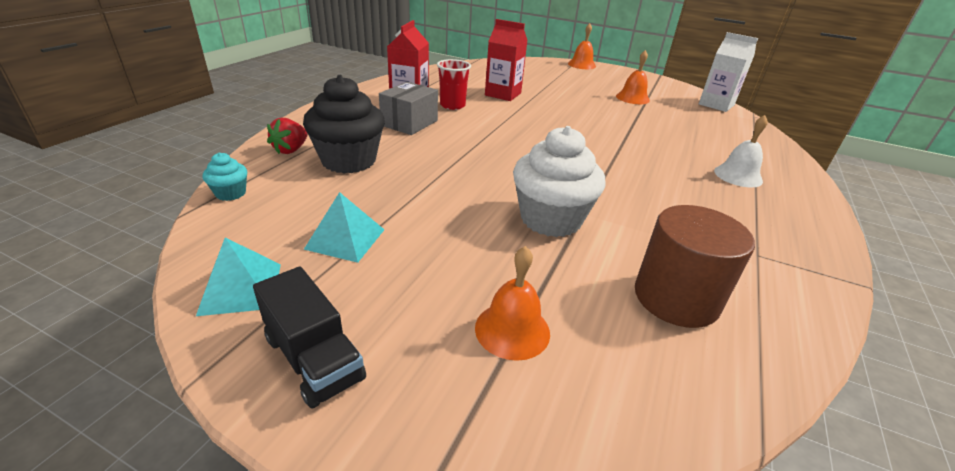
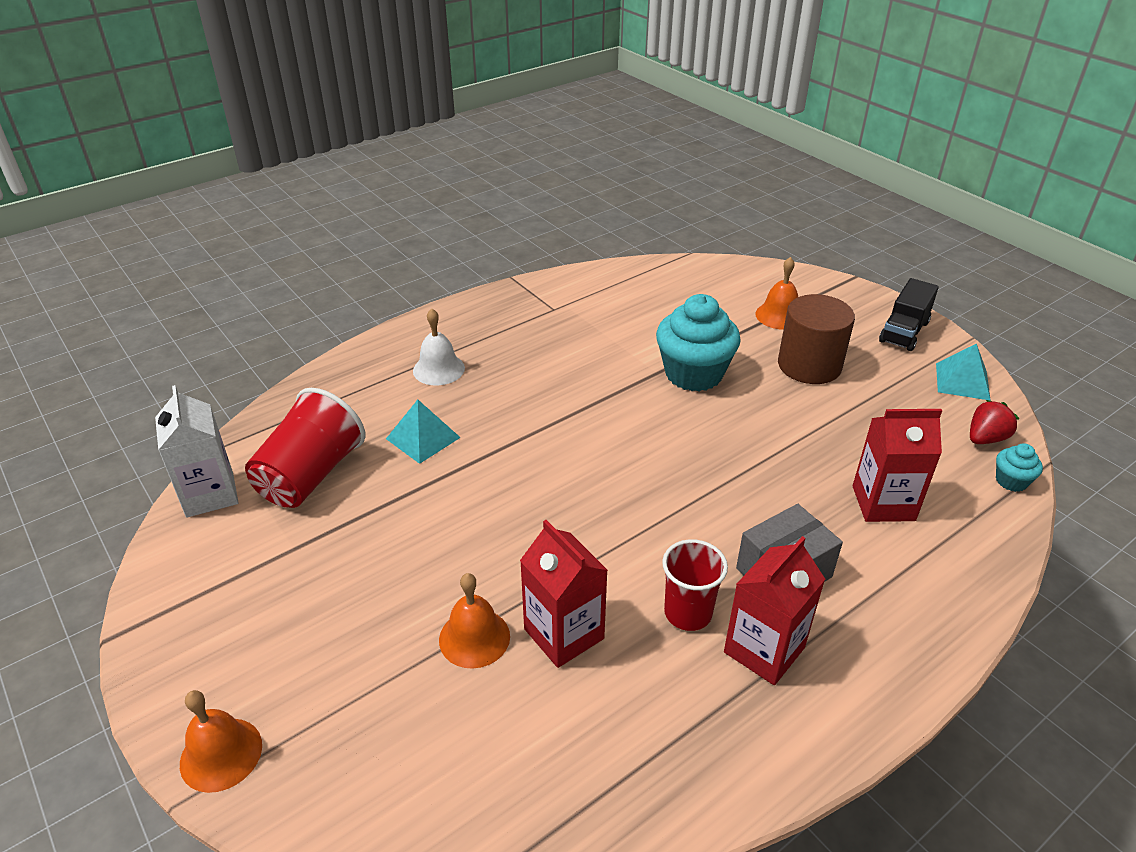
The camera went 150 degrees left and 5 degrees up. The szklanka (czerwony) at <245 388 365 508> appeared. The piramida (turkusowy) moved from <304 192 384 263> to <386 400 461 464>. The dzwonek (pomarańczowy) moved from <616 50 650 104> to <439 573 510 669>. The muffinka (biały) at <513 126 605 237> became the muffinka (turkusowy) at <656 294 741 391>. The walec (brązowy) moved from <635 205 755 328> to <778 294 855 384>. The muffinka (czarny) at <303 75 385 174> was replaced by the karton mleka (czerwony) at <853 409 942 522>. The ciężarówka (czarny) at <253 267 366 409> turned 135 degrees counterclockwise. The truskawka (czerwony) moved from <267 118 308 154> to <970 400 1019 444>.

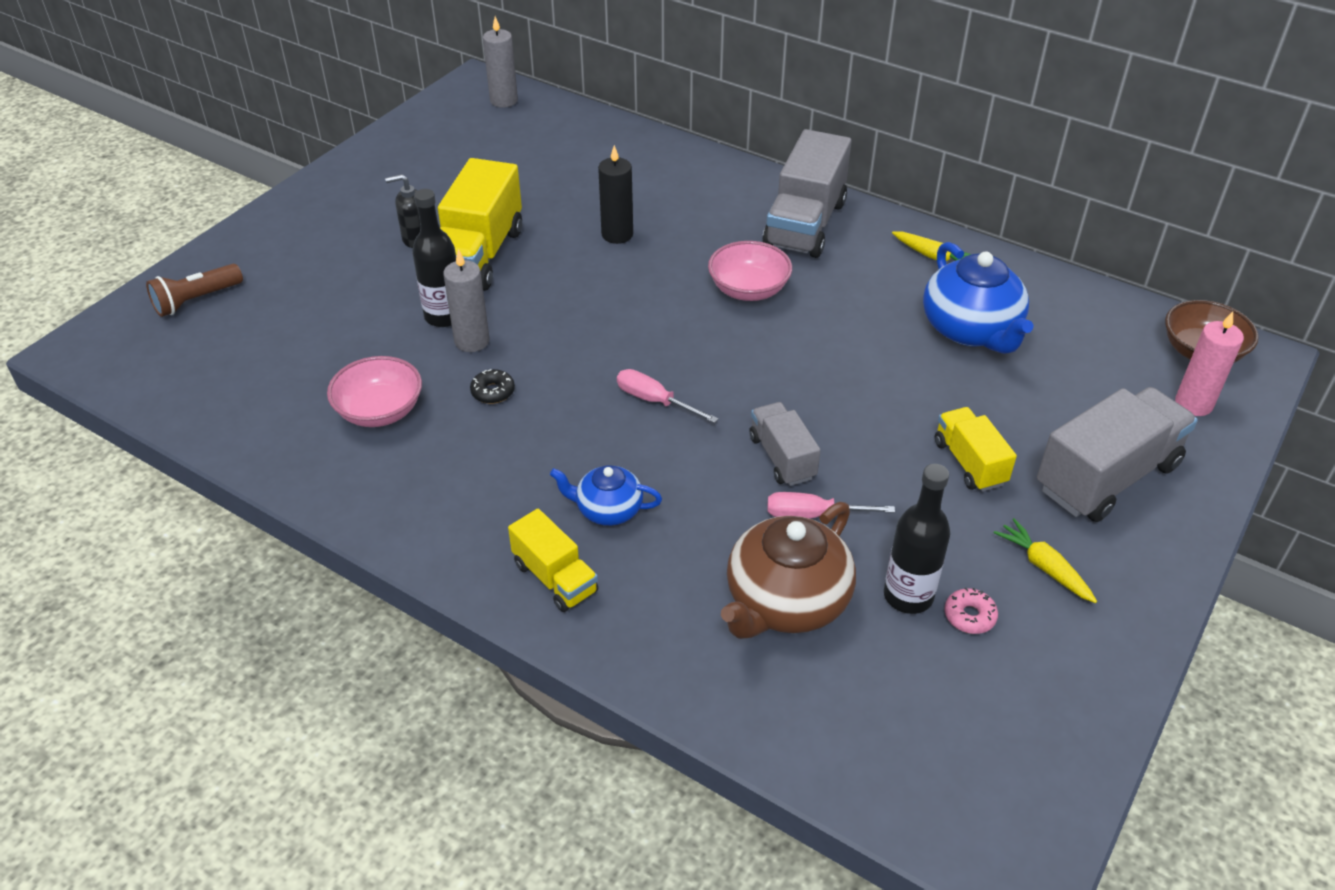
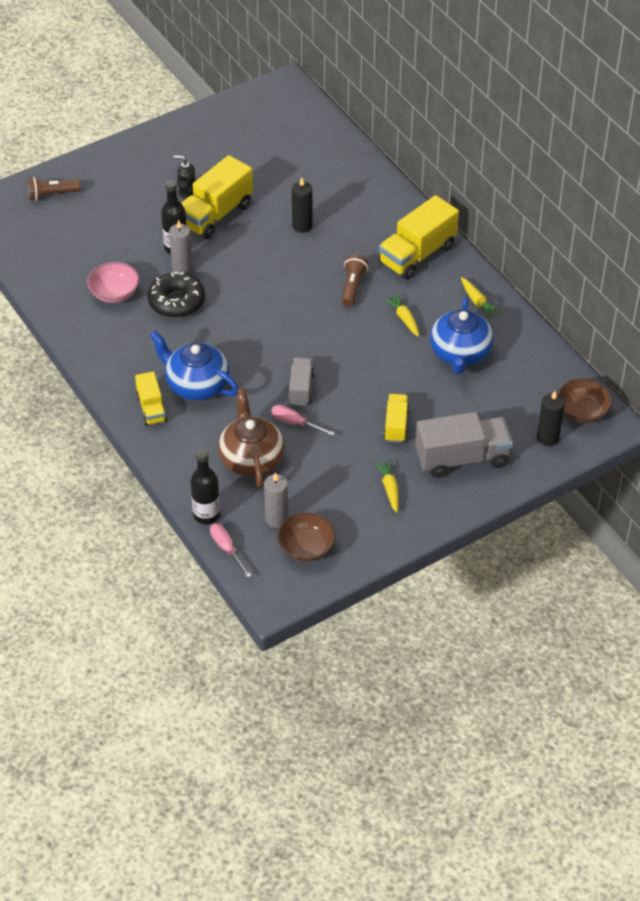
The camera went 25 degrees right and 5 degrees up. The donut (czarny) at <470 369 515 404> changed to 2.26 times the size. The imbryk (niebieski) at <550 465 662 526> changed to 1.76 times the size. The butelka (czarny) moved from <884 464 950 614> to <190 448 220 524>. The śrubokręt (różowy) moved from <617 369 719 423> to <210 523 252 578>. The imbryk (brązowy) at <721 502 856 639> turned 105 degrees clockwise. The świeca (szary) moved from <483 16 518 107> to <264 472 288 528>. The miska (brązowy) at <277 512 336 562> appeared. The miska (różowy) at <708 241 792 301> was replaced by the latarka (brązowy) at <342 254 368 306>. The ciężarówka (szary) at <763 129 852 258> became the ciężarówka (żółty) at <379 195 459 279>. The marchewka (żółty) at <384 294 419 337> appeared. The świeca (różowy) at <1175 311 1244 416> became the świeca (czarny) at <537 391 565 446>. The donut (różowy) at <944 588 998 634> disappeared.

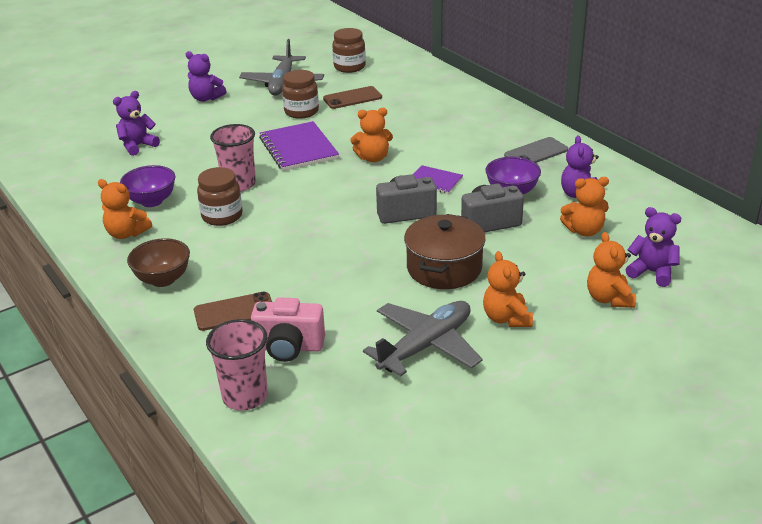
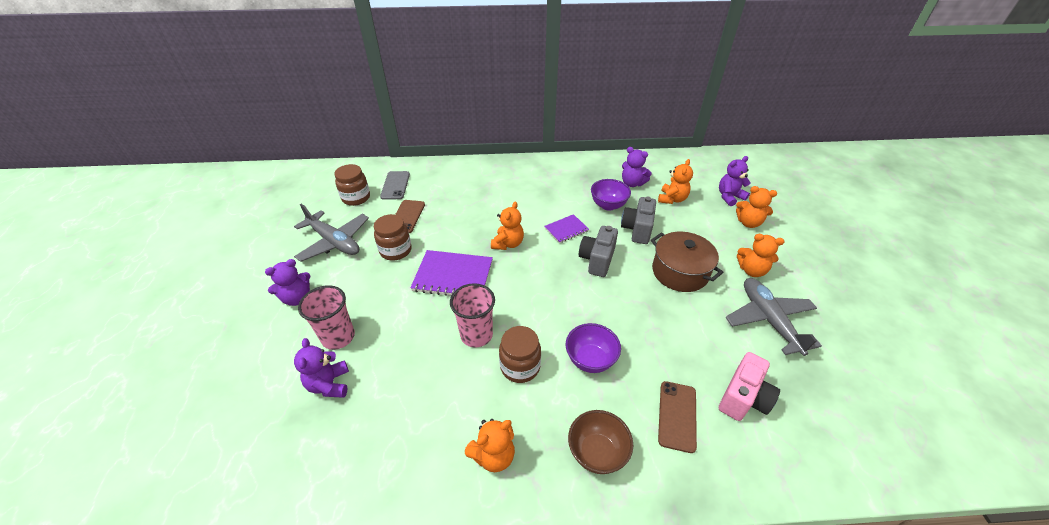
The camera went 60 degrees left and 10 degrees up. The szklanka (różowy) moved from <206 319 268 411> to <298 285 355 350>. The telefon (szary) moved from <504 137 568 163> to <380 171 410 199>. The miska (fioletowy) moved from <120 165 175 207> to <566 323 621 373>.

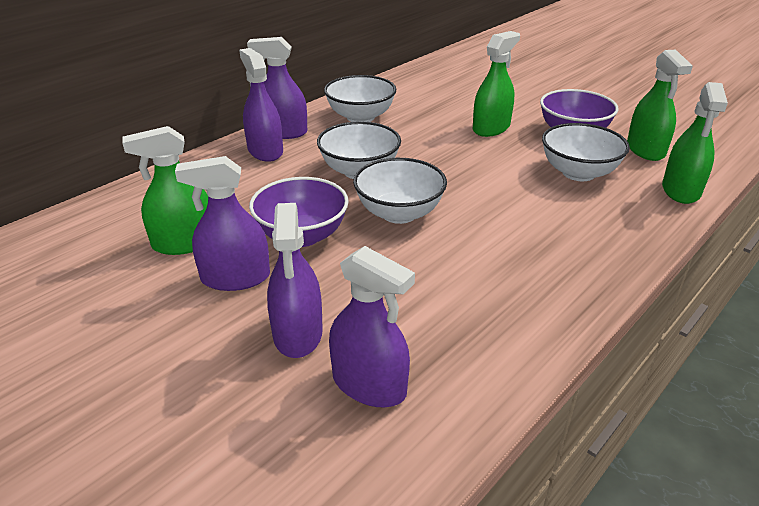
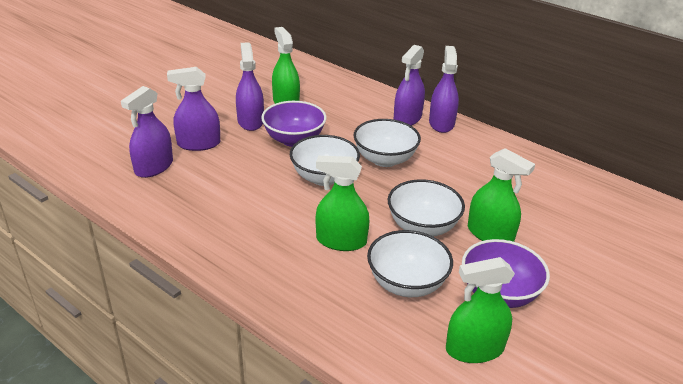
The camera went 85 degrees right and 0 degrees up. The spryskiwacz (zielony) moved from <662 82 728 204> to <316 156 369 251>. The miska (biały) moved from <324 75 396 122> to <388 179 465 236>. The spryskiwacz (fioletowy) at <239 48 283 162> turned 150 degrees clockwise.

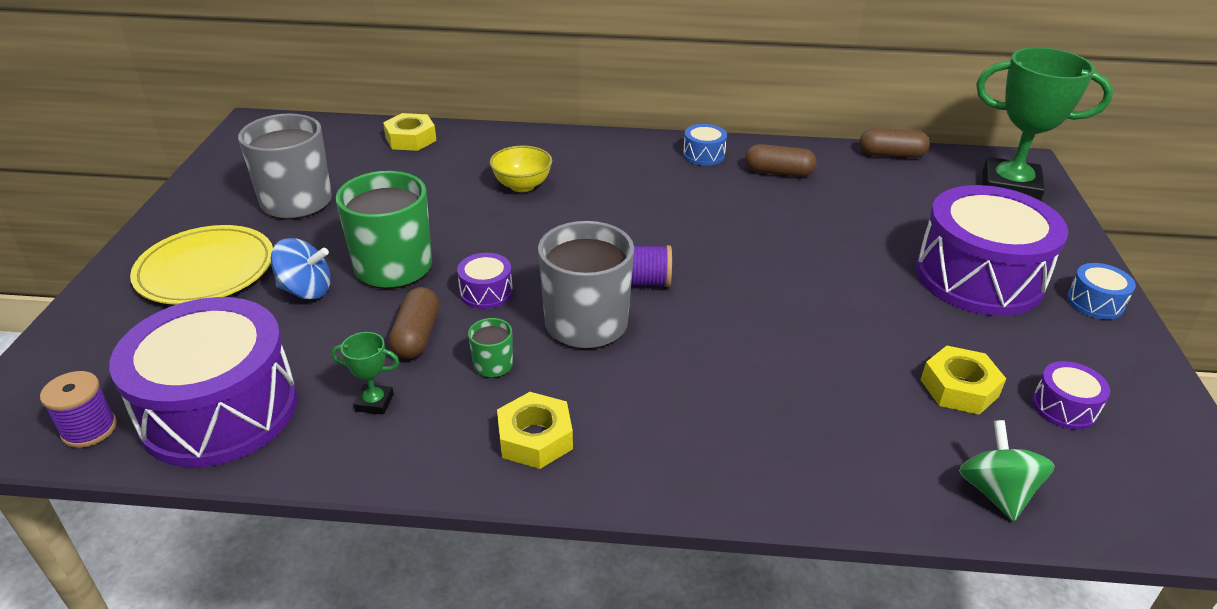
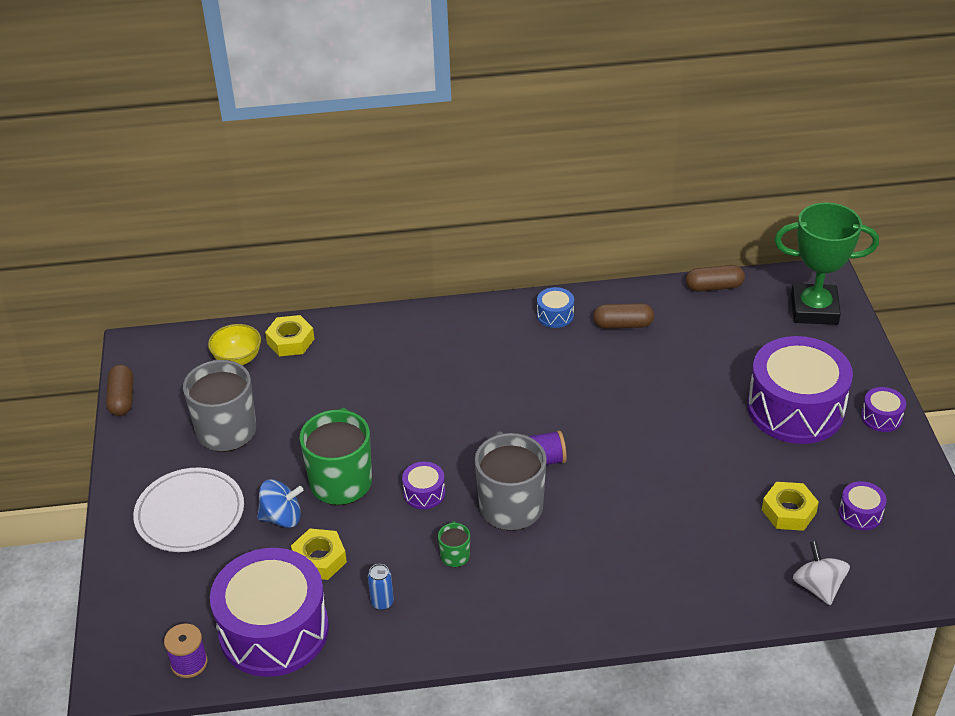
The camera went 10 degrees left and 5 degrees up. The kapsułka (brązowy) moved from <389 287 439 359> to <106 365 133 416>. The talerz (żółty) at <130 225 273 304> became the talerz (biały) at <133 468 244 552>. The miska (żółty) moved from <490 146 552 192> to <208 324 261 366>. The nakrętka (żółty) moved from <497 392 573 469> to <291 529 347 580>. The puchar (zielony) at <332 332 399 415> was replaced by the puszka (niebieski) at <368 564 394 610>. The bączek (zielony) at <959 420 1055 521> became the bączek (biały) at <793 541 850 605>. The bęben (niebieski) at <1067 263 1136 319> became the bęben (fioletowy) at <861 387 906 432>.

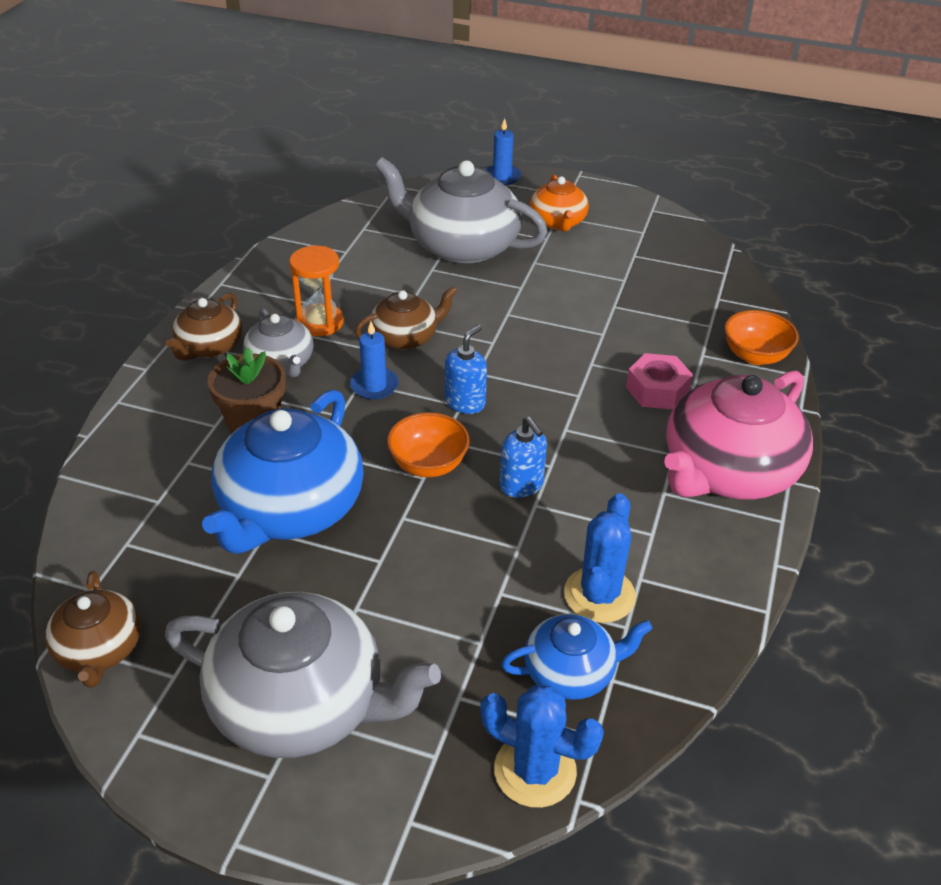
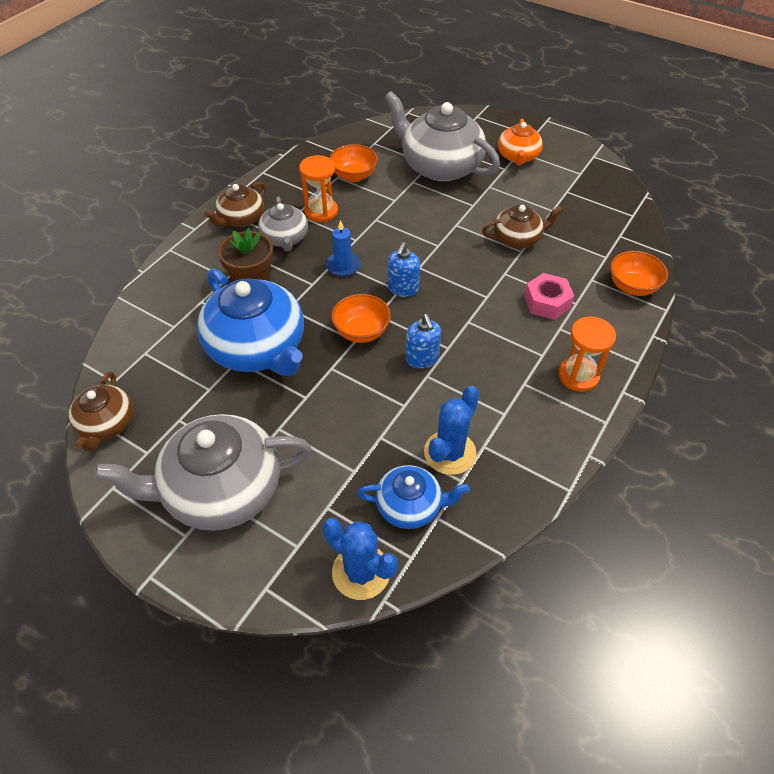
The camera went 15 degrees right and 10 degrees up. The imbryk (szary) at <165 592 441 758> turned 135 degrees clockwise. The imbryk (niebieski) at <202 389 364 554> turned 75 degrees counterclockwise. The miska (pomarańczowy) at <330 144 378 182> appeared. The dozownik mydła (niebieski) at <445 325 487 414> turned 150 degrees clockwise. The imbryk (brązowy) moved from <355 286 457 350> to <482 205 563 248>. The imbryk (różowy) at <664 370 813 500> was replaced by the klepsydra (pomarańczowy) at <558 316 616 392>. The świeca (niebieski) at <485 118 521 185> disappeared.

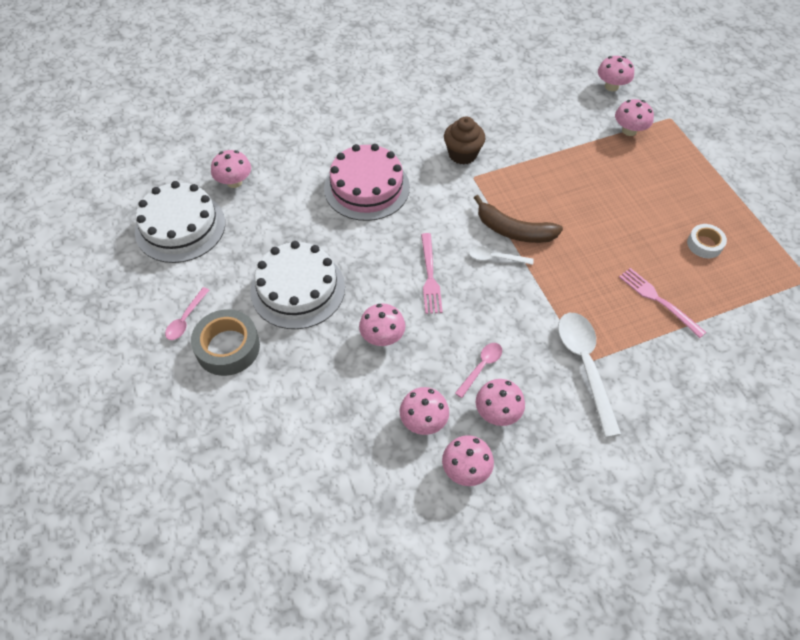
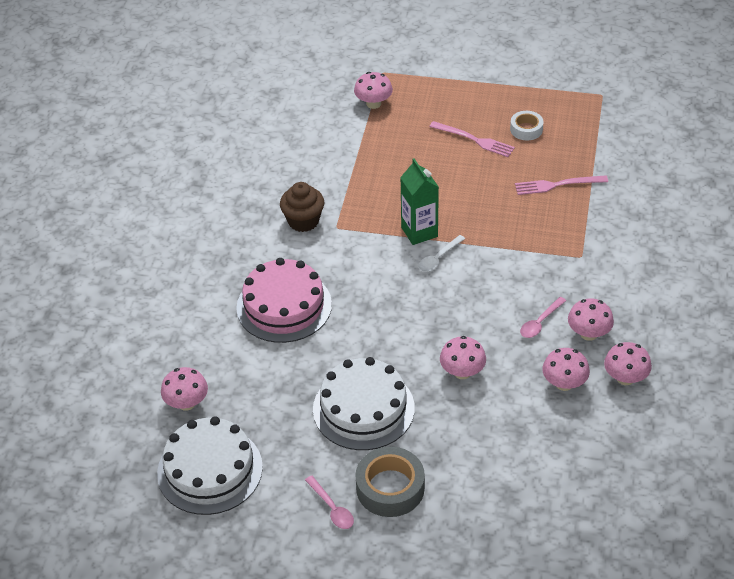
The camera went 55 degrees left and 10 degrees down. The banan (brązowy) at <474 195 563 243> was replaced by the karton mleka (zielony) at <400 159 439 245>. The widelec (różowy) moved from <421 233 443 314> to <429 121 515 157>. The łyżka (różowy) at <455 343 502 398> turned 120 degrees counterclockwise. The łyżka (biały) at <558 313 621 438> disappeared. The grzyb (różowy) at <598 56 634 91> disappeared.

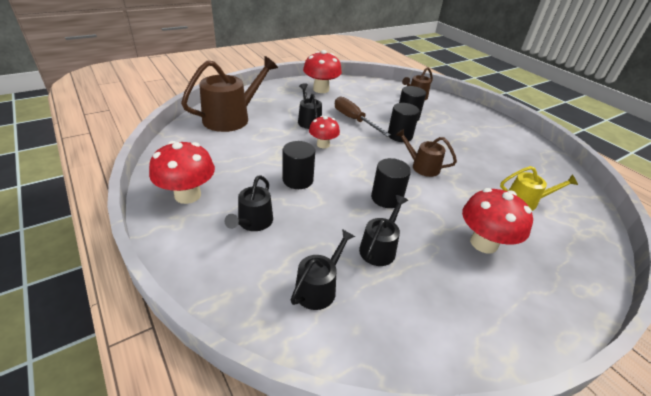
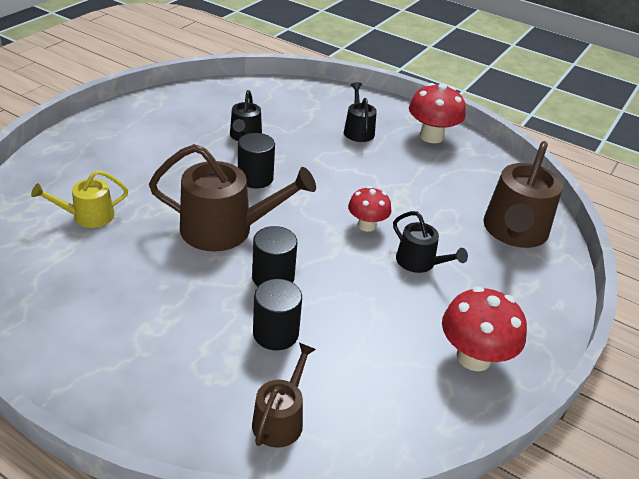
The camera went 155 degrees right and 0 degrees up. The konewka (brązowy) at <396 129 457 177> changed to 1.81 times the size. The walec (czarny) at <283 141 315 189> disappeared. The konewka (czarny) at <291 229 355 310> disappeared. The śrubokręt (brązowy) at <335 96 391 137> disappeared. The grzyb (czerwony) at <462 188 533 253> disappeared.

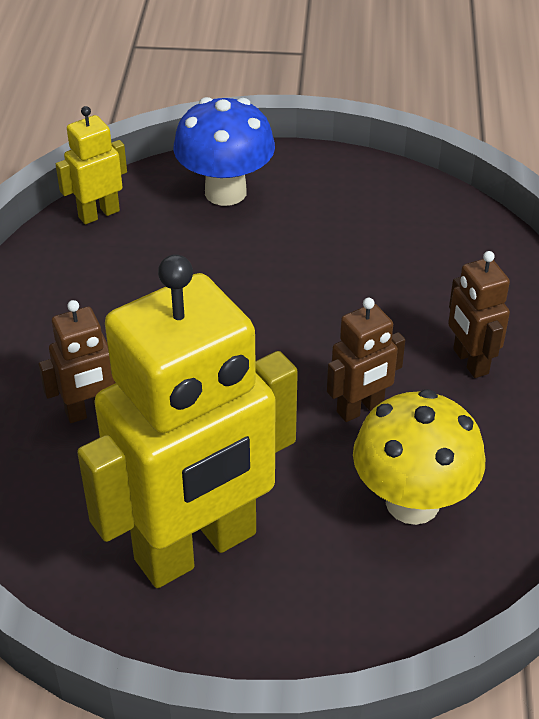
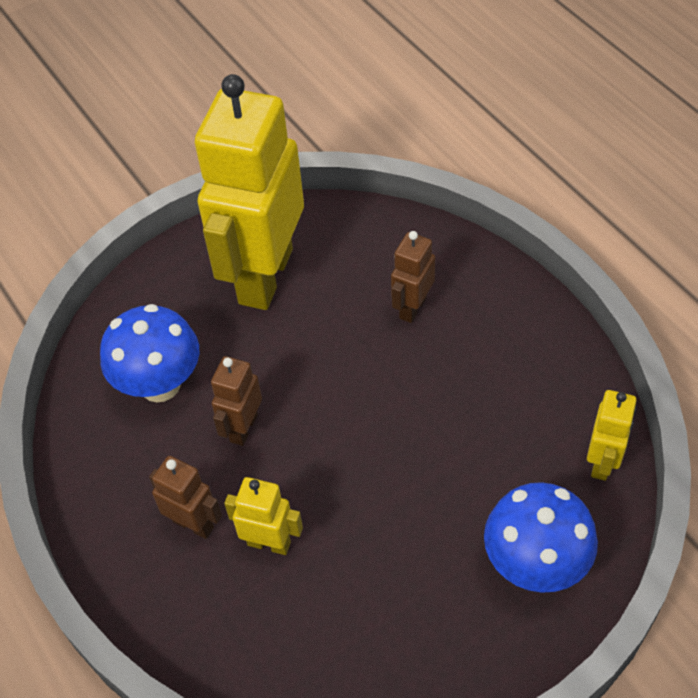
The camera went 145 degrees right and 10 degrees up. The grzyb (żółty) at <353 389 485 525> became the grzyb (niebieski) at <100 304 199 402>. The robot (żółty) at <224 477 303 555> appeared.

